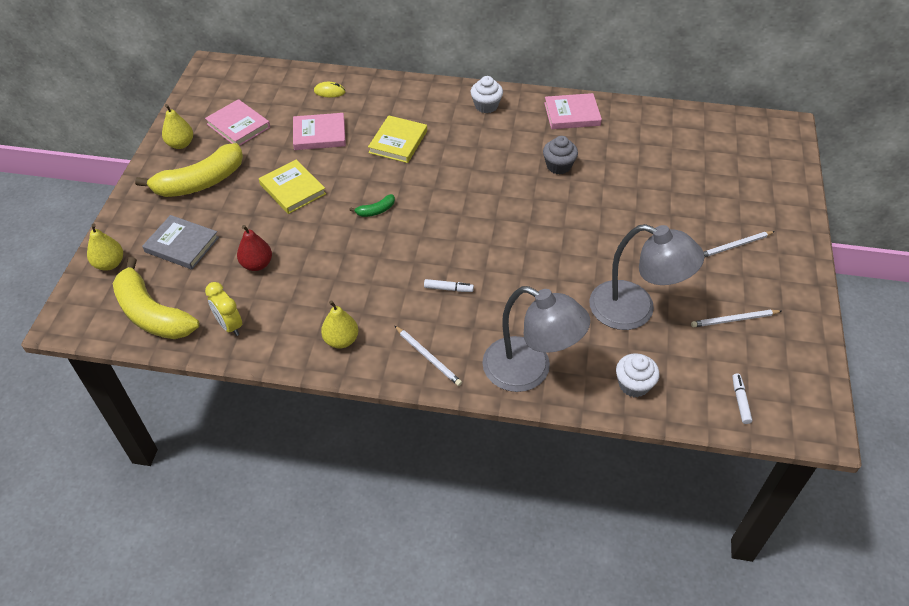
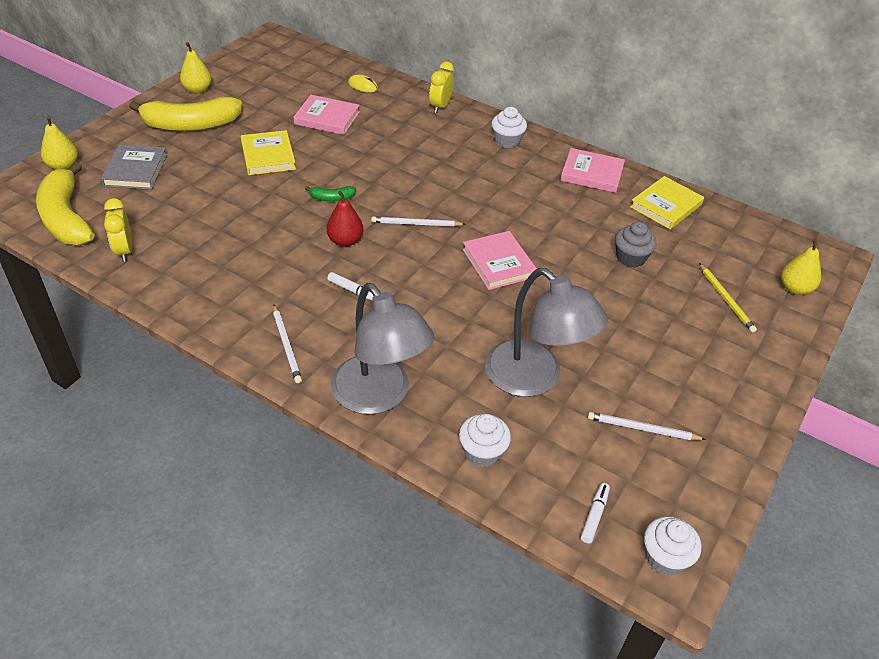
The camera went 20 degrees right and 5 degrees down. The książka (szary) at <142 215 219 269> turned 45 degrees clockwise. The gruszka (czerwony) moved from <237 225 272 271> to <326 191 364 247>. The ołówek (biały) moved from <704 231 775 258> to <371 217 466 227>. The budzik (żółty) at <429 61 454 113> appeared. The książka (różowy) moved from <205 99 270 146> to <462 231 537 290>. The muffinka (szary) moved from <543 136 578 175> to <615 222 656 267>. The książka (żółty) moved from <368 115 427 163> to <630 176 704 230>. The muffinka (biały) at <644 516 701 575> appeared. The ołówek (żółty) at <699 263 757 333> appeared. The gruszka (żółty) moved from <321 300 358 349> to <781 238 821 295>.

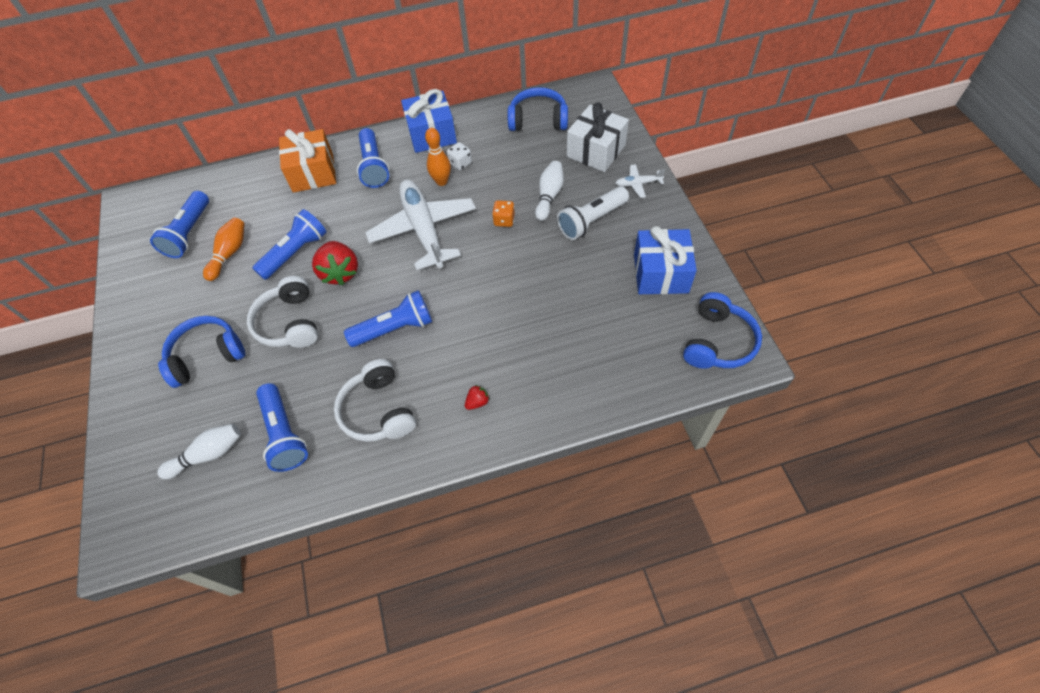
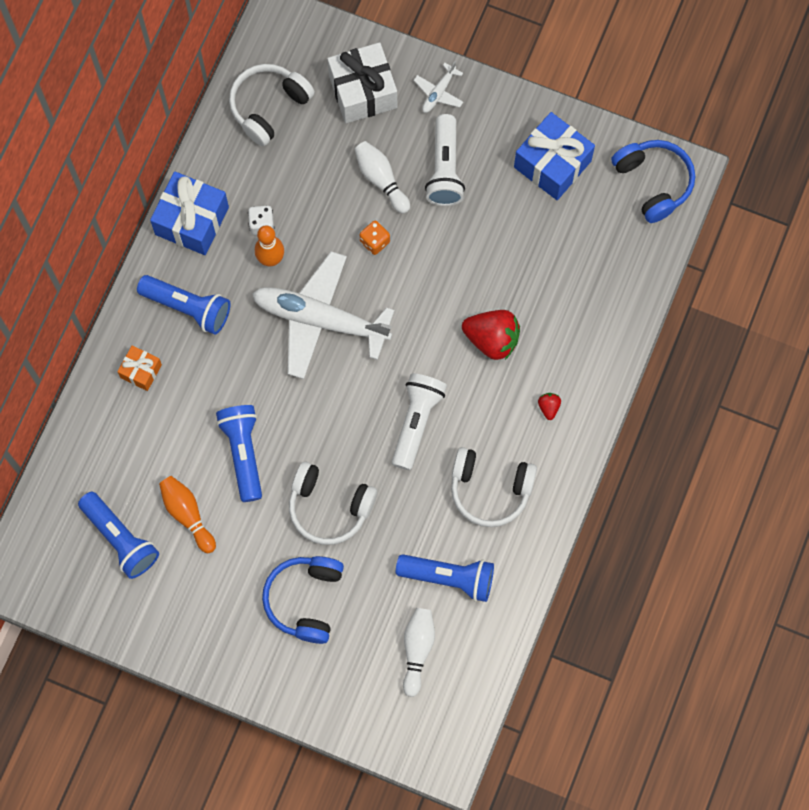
The camera went 55 degrees left and 15 degrees up. The prezent (pomarańczowy) at <279 129 336 193> changed to 0.54 times the size. The słuchawki (niebieski) at <507 87 568 131> became the słuchawki (biały) at <229 64 315 146>. The latarka (niebieski) at <344 290 432 347> became the latarka (biały) at <392 373 447 470>. The truskawka (czerwony) moved from <312 241 358 285> to <462 310 520 360>.

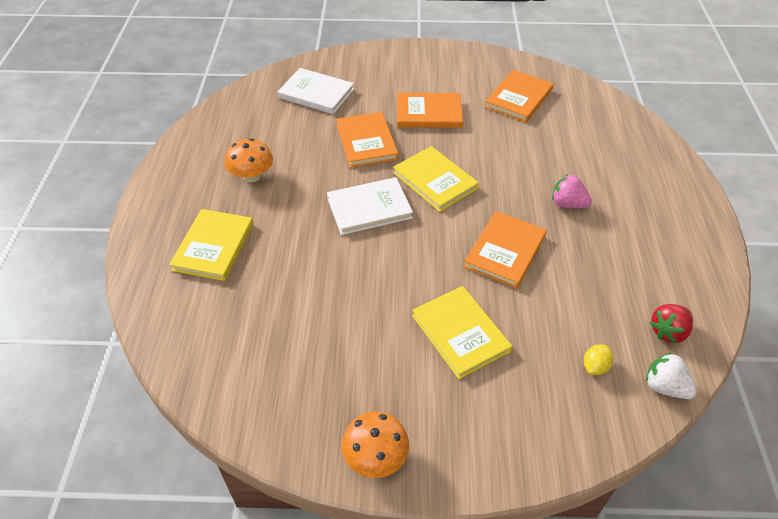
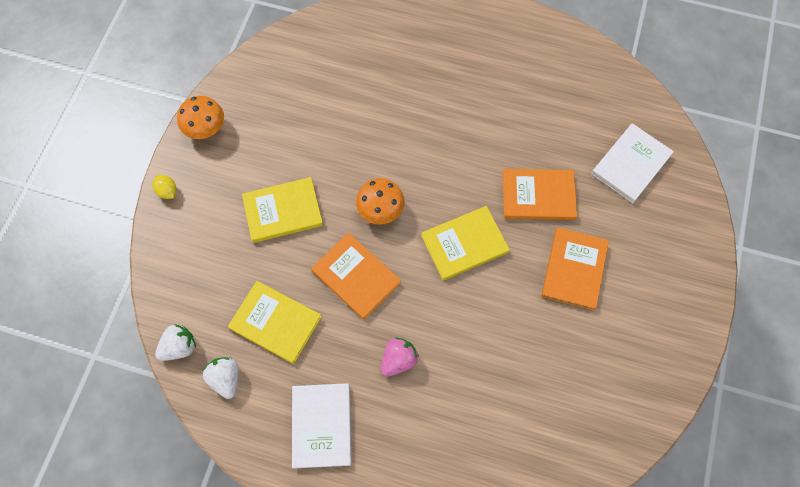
The camera went 105 degrees right and 20 degrees up. The cytryna (żółty) moved from <584 344 613 375> to <152 175 177 199>. The truskawka (czerwony) at <649 304 693 343> became the truskawka (biały) at <203 357 239 399>. The książka (żółty) moved from <169 209 253 281> to <228 281 322 364>. The książka (biały) moved from <327 177 413 235> to <292 383 352 469>. The grzyb (pomarańczowy) moved from <225 138 273 183> to <356 178 405 225>. The książka (pomarańczowy) at <485 70 554 122> disappeared.

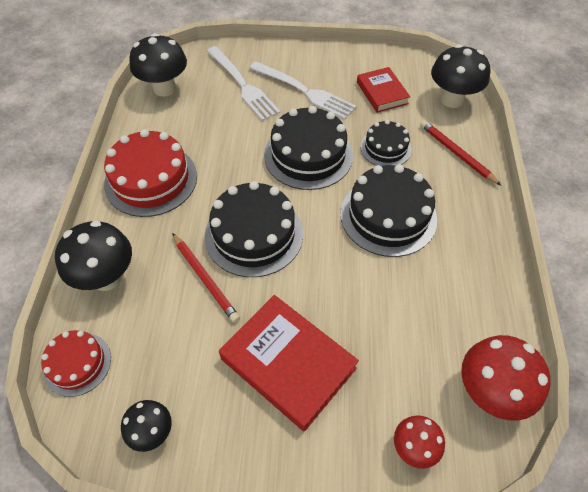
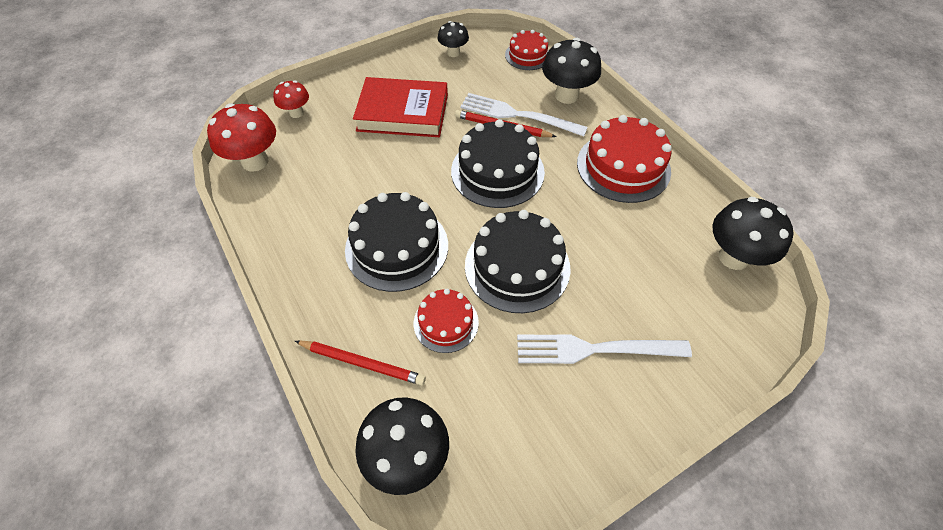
The camera went 145 degrees right and 0 degrees up. The tort (czarny) at <360 120 412 166> became the tort (czerwony) at <414 289 479 353>. The widelec (biały) moved from <207 46 280 121> to <460 93 588 136>. The książka (czerwony) at <357 67 410 113> disappeared.

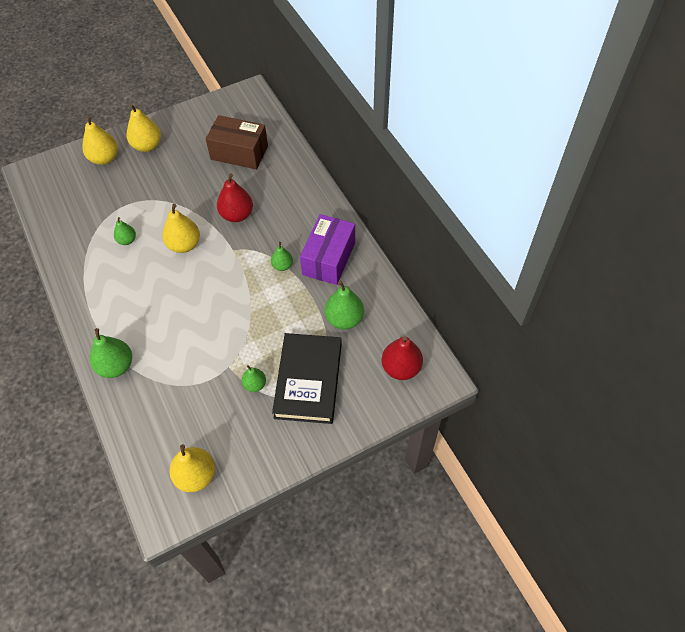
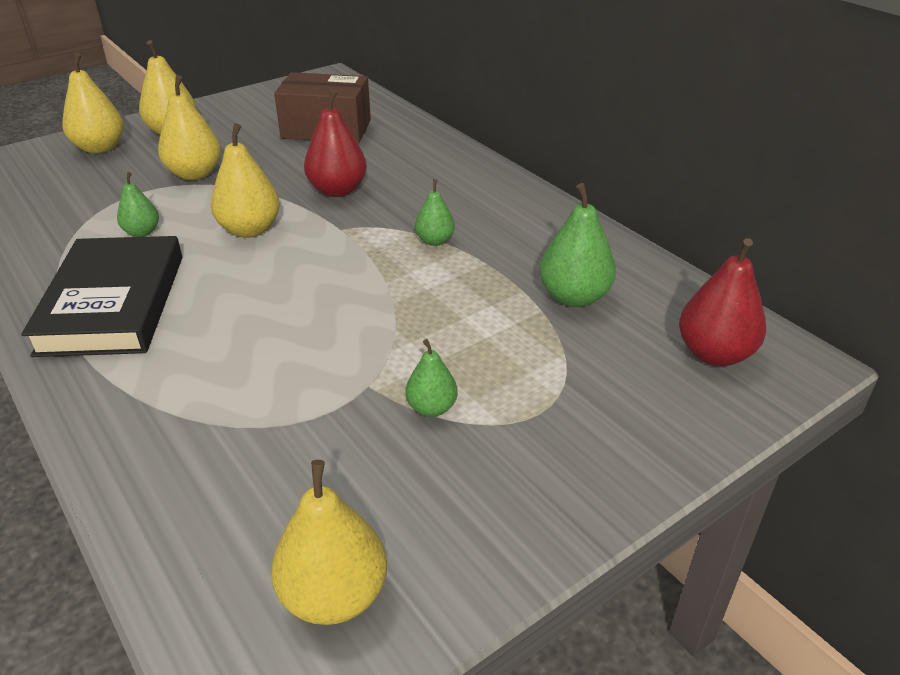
The camera went 10 degrees left and 20 degrees down. The książka (czarny) moved from <272 333 342 424> to <21 236 182 357>. The gruszka (żółty) at <158 75 221 180> appeared. The gruszka (zielony) at <90 328 132 378> disappeared. The pudełko (fioletowy) at <300 214 355 285> disappeared.

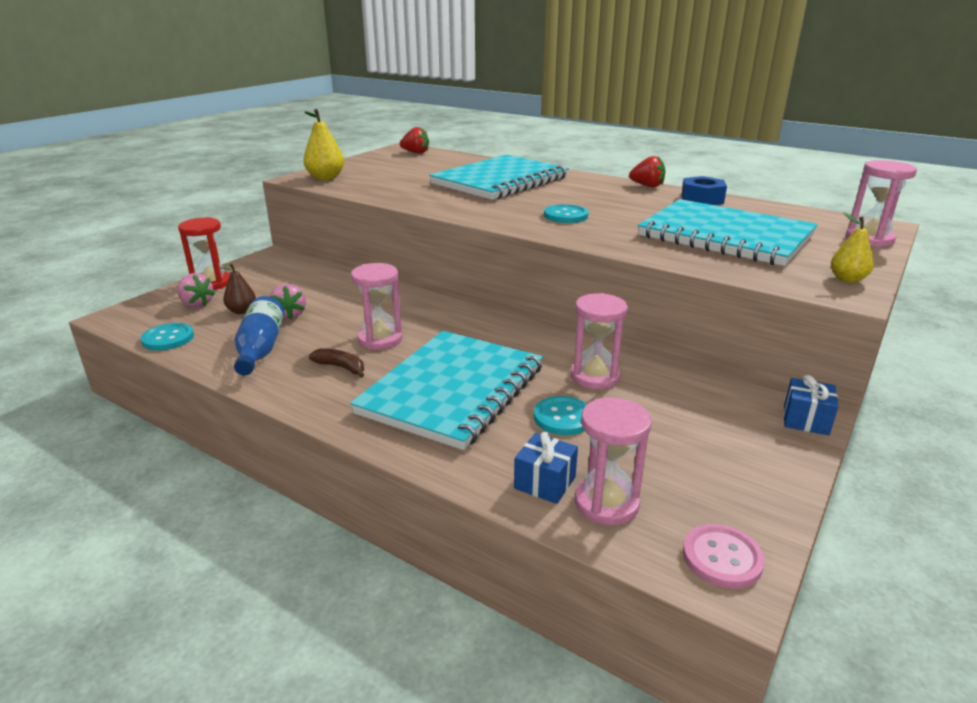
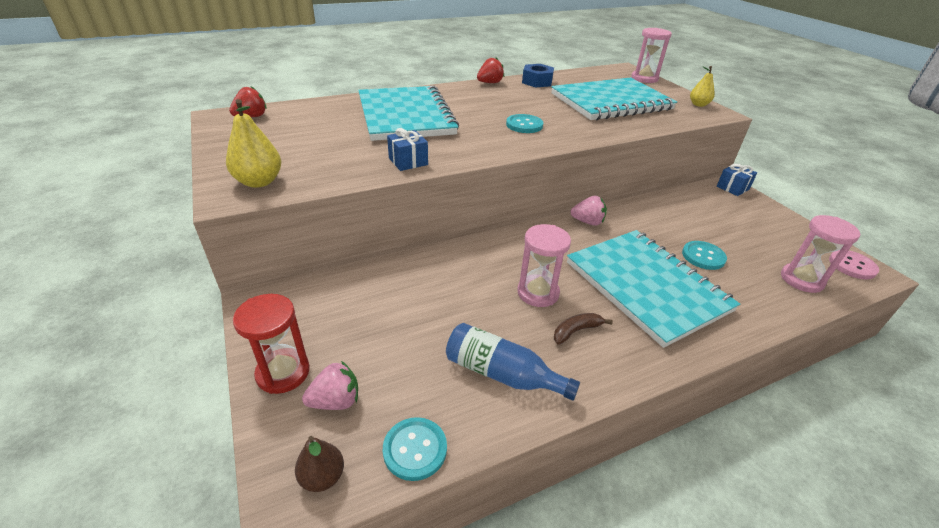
The camera went 60 degrees left and 10 degrees up. The gruszka (brązowy) moved from <220 263 256 314> to <295 436 344 492>. The prezent (niebieski) moved from <514 432 578 504> to <387 128 428 171>. The truskawka (różowy) moved from <269 284 306 320> to <570 196 607 226>. The klepsydra (różowy) at <571 293 628 389> disappeared.

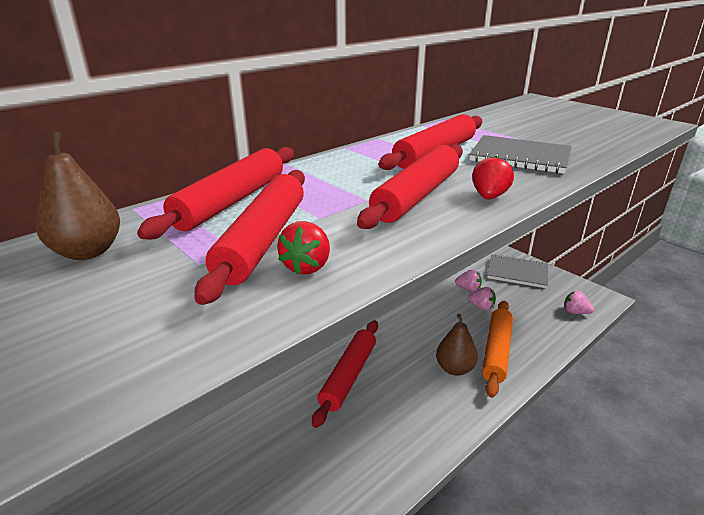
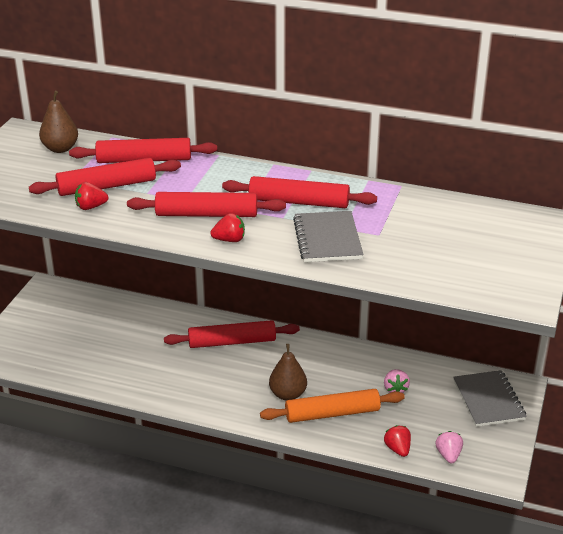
The camera went 60 degrees right and 5 degrees up. The truskawka (czerwony) at <384 425 411 457> appeared. The truskawka (różowy) at <455 269 482 292> disappeared.

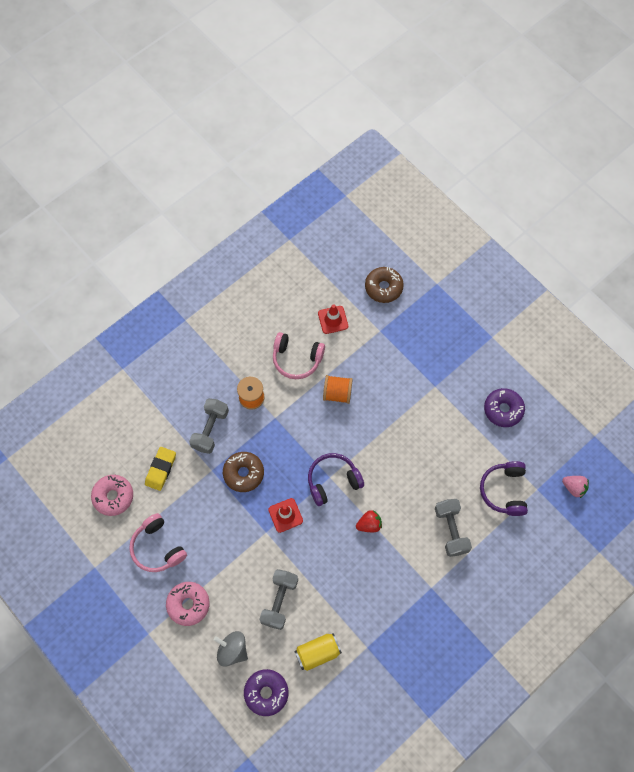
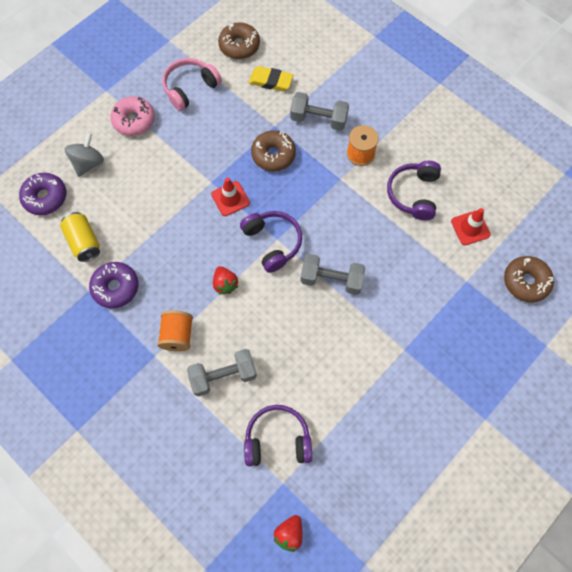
The camera went 85 degrees right and 0 degrees up. The donut (fioletowy) moved from <484 388 525 427> to <89 262 138 308>. The szpulka (pomarańczowy) moved from <323 375 353 404> to <157 310 193 351>. The donut (różowy) at <91 475 133 516> became the donut (brązowy) at <218 22 260 59>. The truskawka (różowy) at <562 476 589 498> became the truskawka (czerwony) at <273 515 302 552>. The hantel (szary) moved from <260 569 298 630> to <300 254 366 295>. The słuchawki (różowy) at <273 332 325 379> became the słuchawki (fioletowy) at <387 161 441 220>.

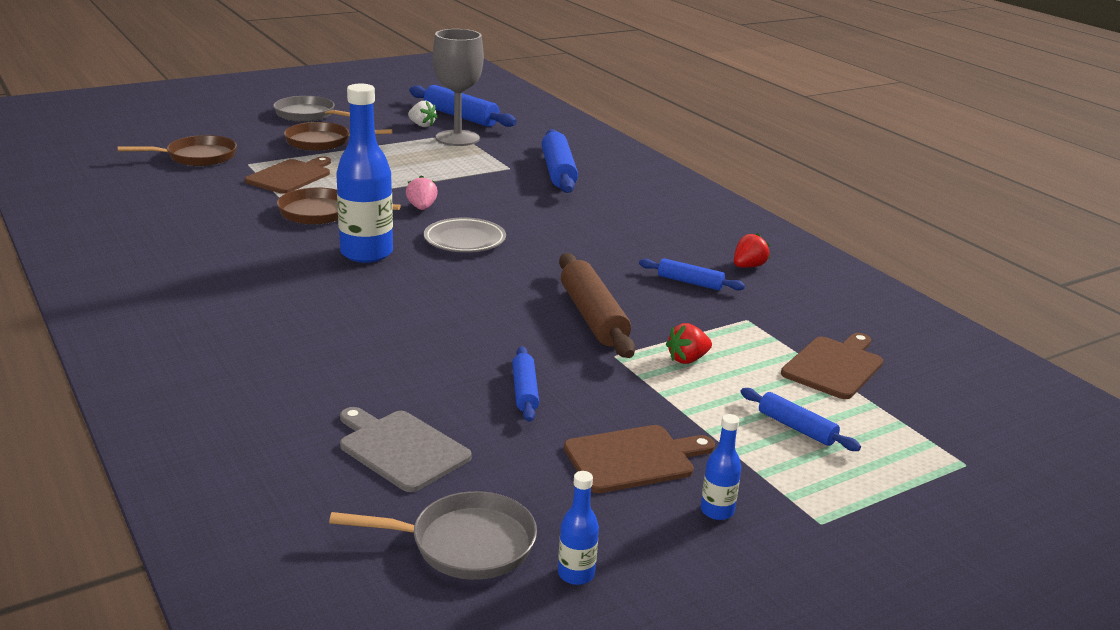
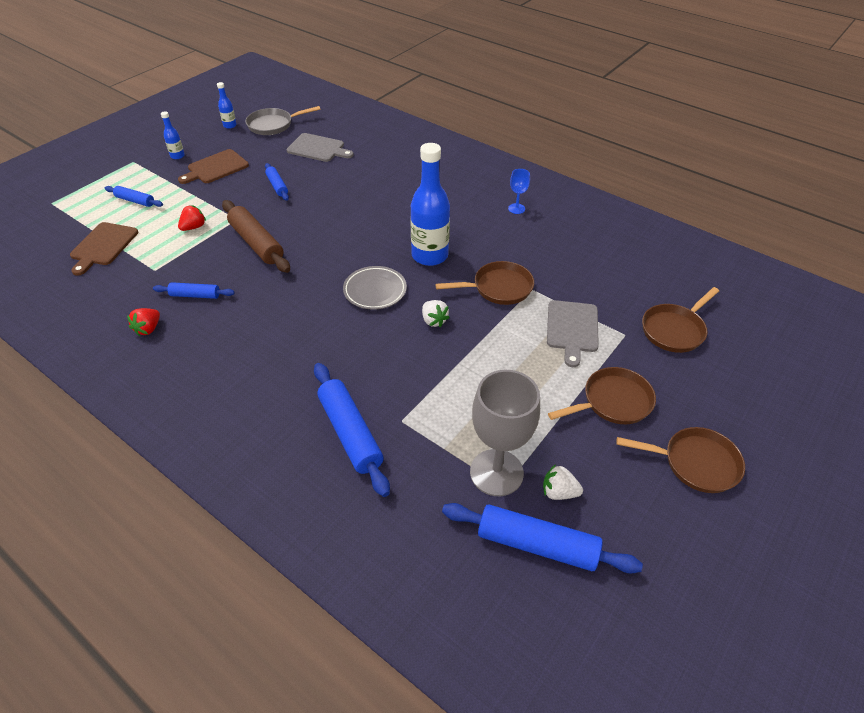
The camera went 160 degrees right and 20 degrees up. The truskawka (różowy) at <406 175 438 210> became the truskawka (biały) at <422 300 450 327>. The kielich (niebieski) at <508 169 530 214> appeared. The deska do krojenia (brązowy) at <245 156 331 194> became the deska do krojenia (szary) at <547 300 599 367>. The patelnia (szary) at <273 96 350 122> became the patelnia (brązowy) at <616 427 745 493>.

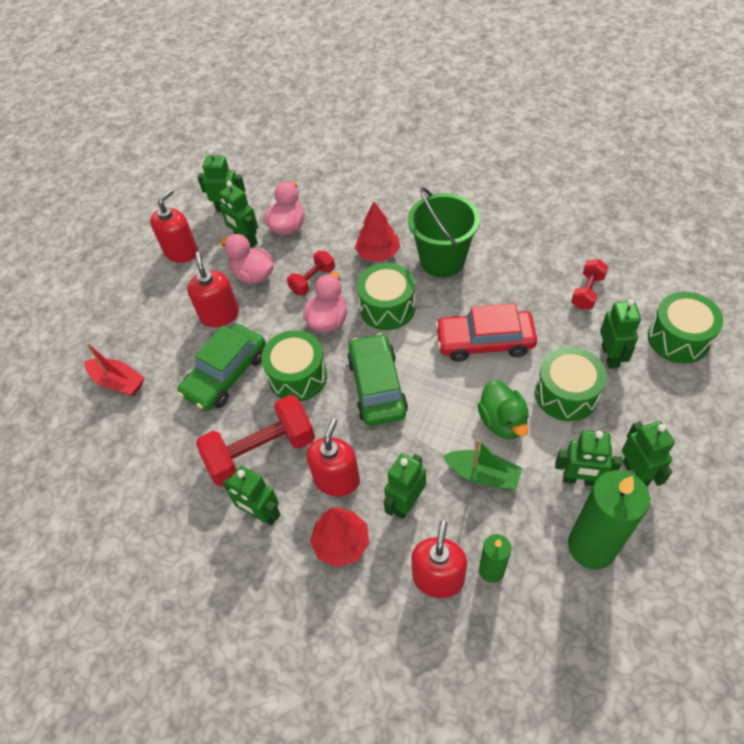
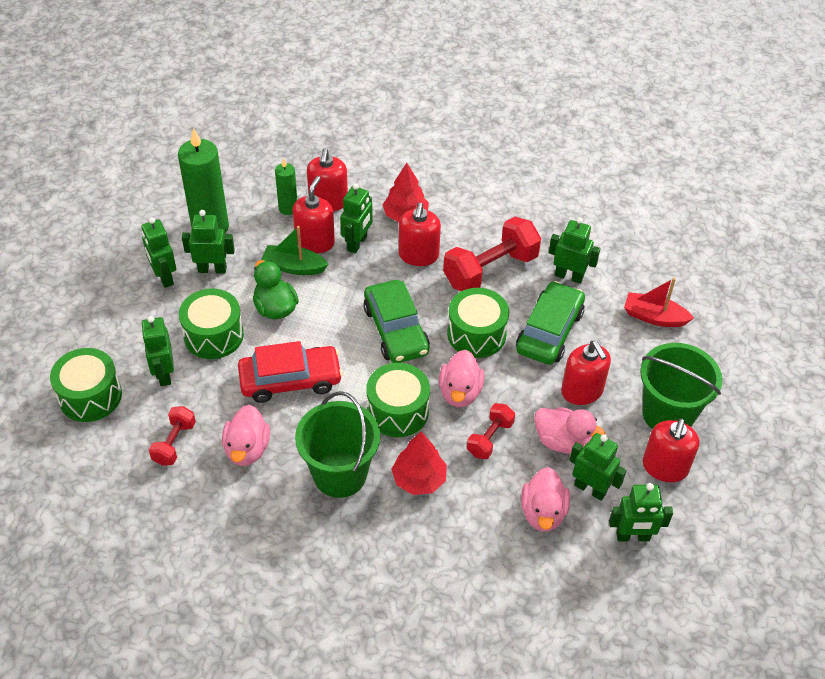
The camera went 165 degrees right and 5 degrees down. The kaczka (różowy) at <222 405 270 466> appeared. The dozownik mydła (czerwony) at <293 176 335 253> appeared. The robot (zielony) moved from <223 466 281 526> to <549 217 600 284>. The wiadro (zielony) at <640 343 723 429> appeared.

